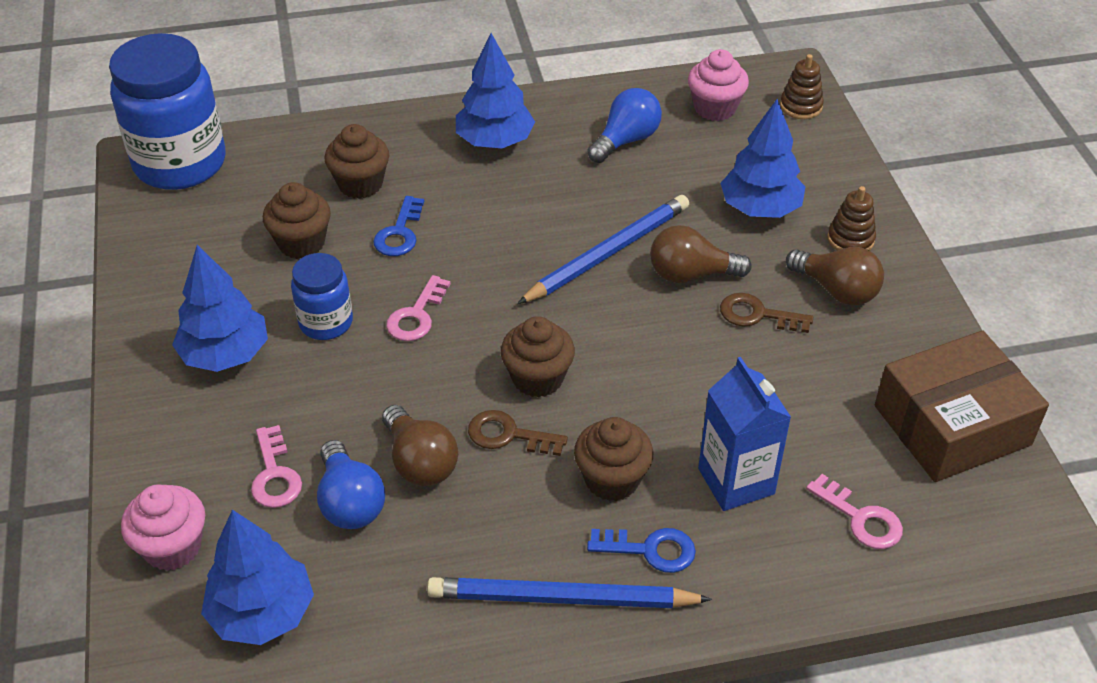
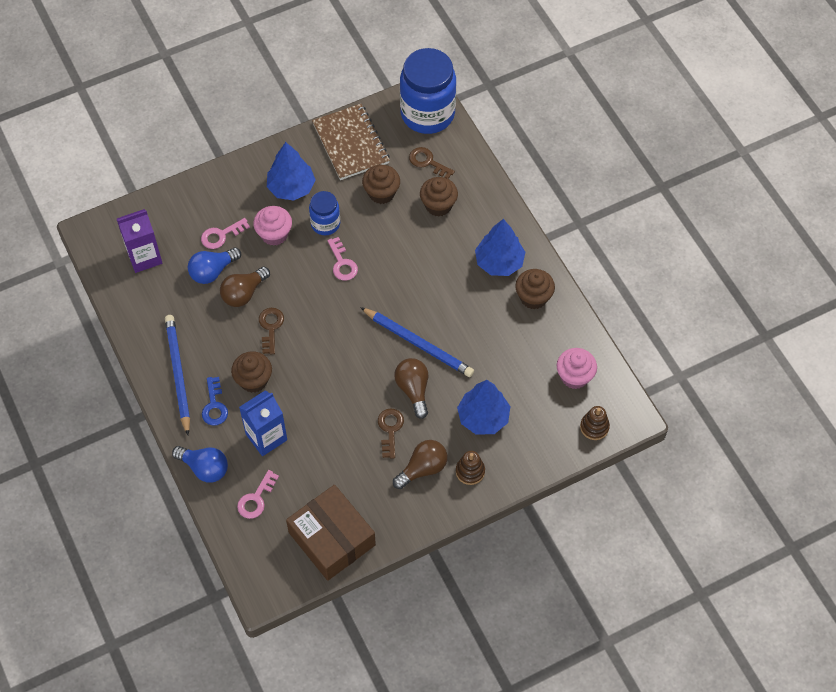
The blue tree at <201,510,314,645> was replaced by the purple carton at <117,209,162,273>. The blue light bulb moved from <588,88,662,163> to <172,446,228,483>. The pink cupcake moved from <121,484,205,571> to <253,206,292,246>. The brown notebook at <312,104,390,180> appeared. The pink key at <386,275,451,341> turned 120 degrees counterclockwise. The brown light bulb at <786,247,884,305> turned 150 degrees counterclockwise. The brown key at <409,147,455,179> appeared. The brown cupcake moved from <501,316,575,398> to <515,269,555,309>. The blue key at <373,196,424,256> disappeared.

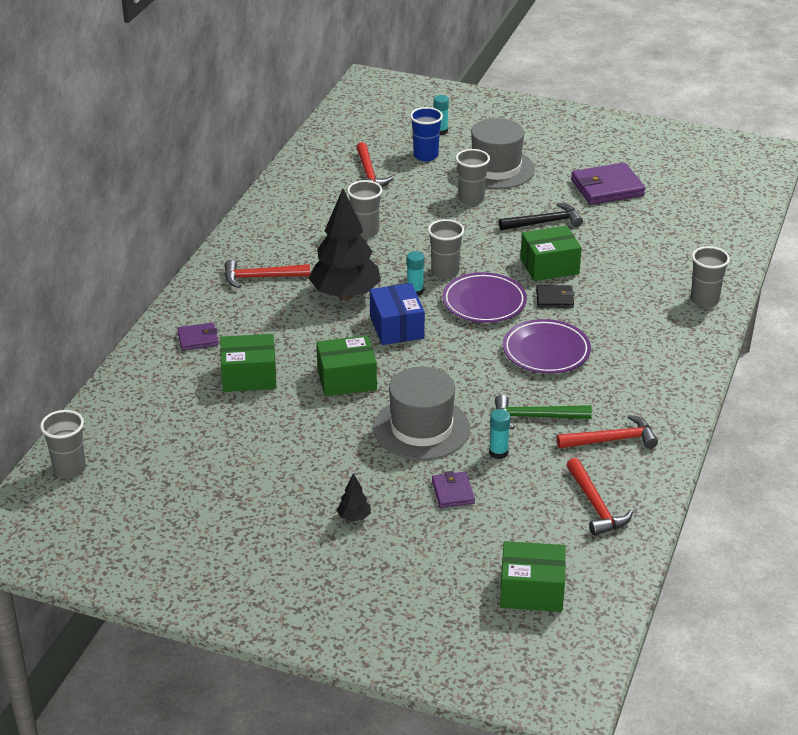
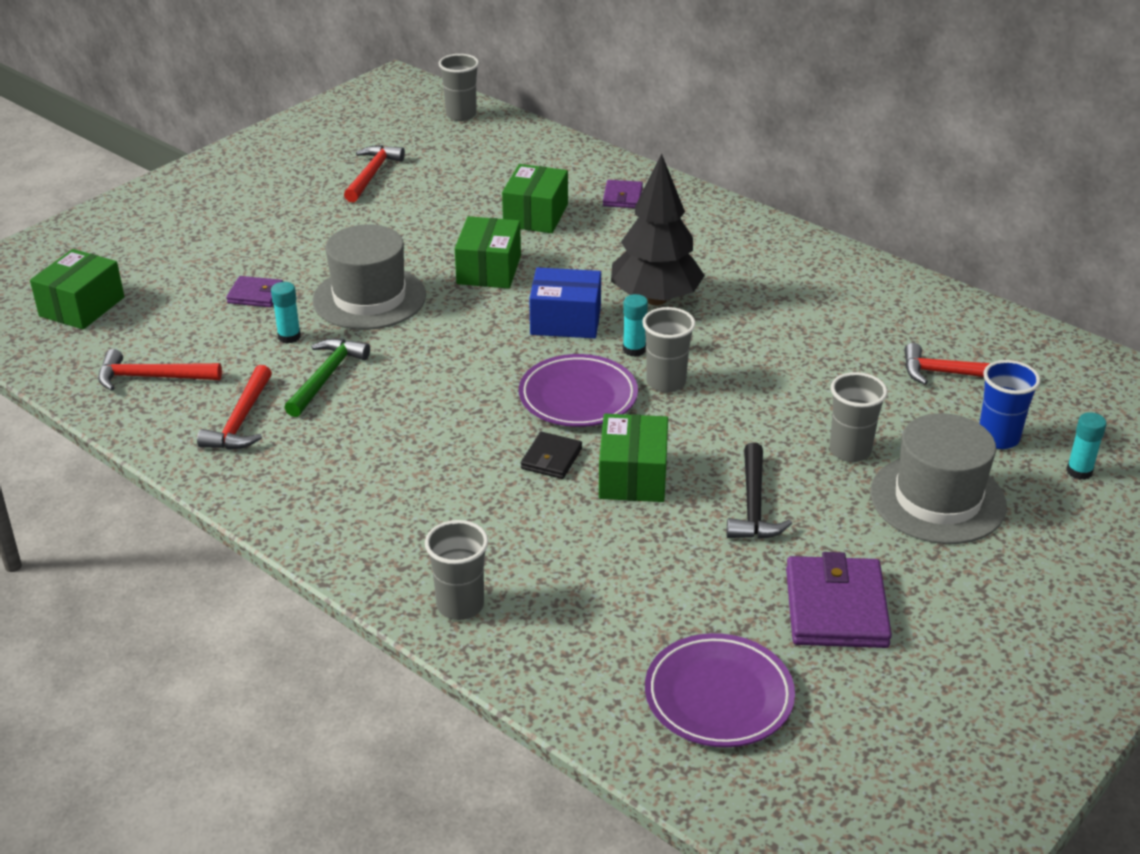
The red hammer moved from <225,260,310,288> to <344,145,405,203>. The purple plate moved from <503,319,591,374> to <645,633,795,747>. The black tree at <337,473,371,522> disappeared. The grey cup at <347,180,383,238> disappeared.

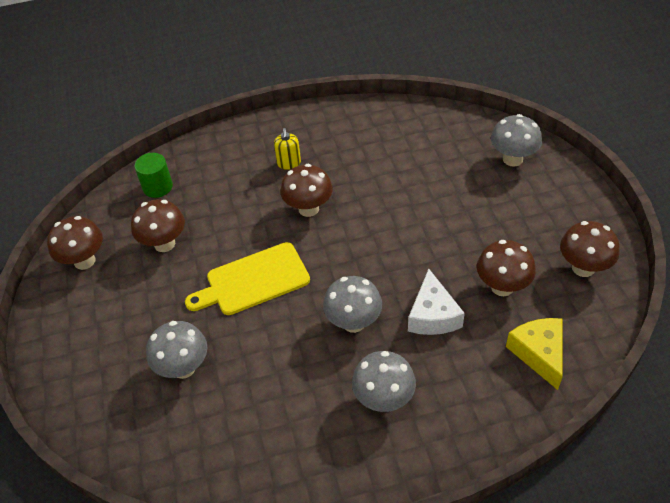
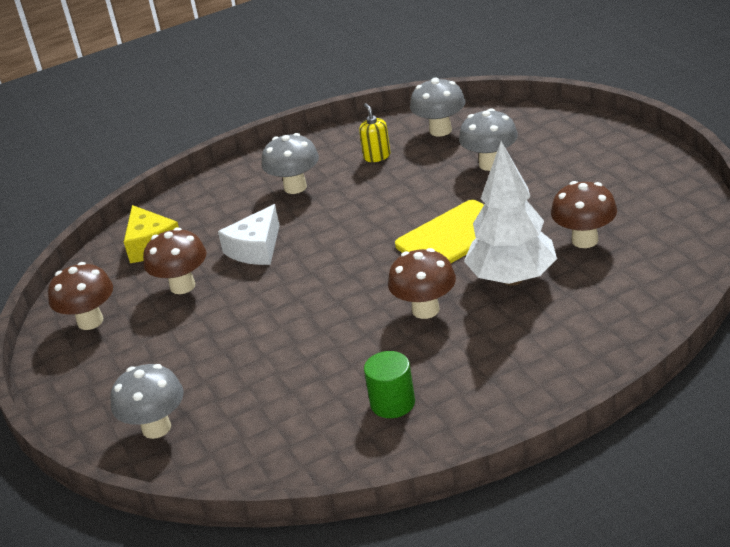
The white cheese at <408,269,465,335> turned 135 degrees counterclockwise. The yellow soap dispenser moved from <274,128,301,170> to <359,103,390,162>. The green cylinder moved from <134,153,173,198> to <364,351,415,418>. The grey mushroom moved from <323,276,382,333> to <410,77,466,136>. The white tree at <464,141,557,286> appeared. The brown mushroom at <47,216,103,270> disappeared.

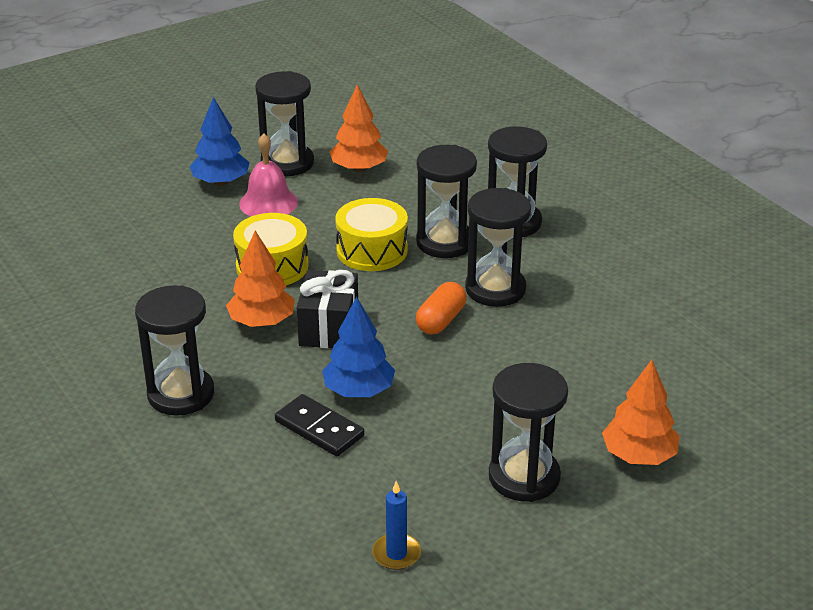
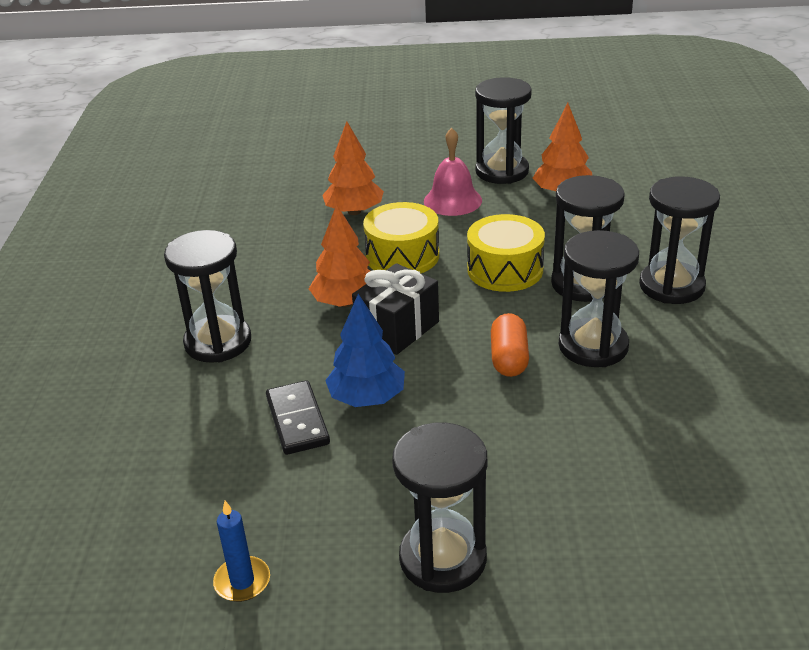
The orange tree moved from <602,360,680,465> to <322,121,384,215>. The orange capsule at <416,282,466,334> turned 60 degrees counterclockwise. The blue tree at <190,97,250,186> disappeared.

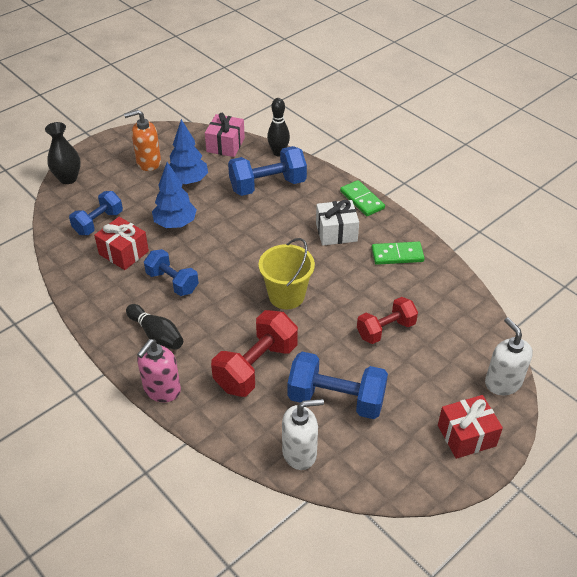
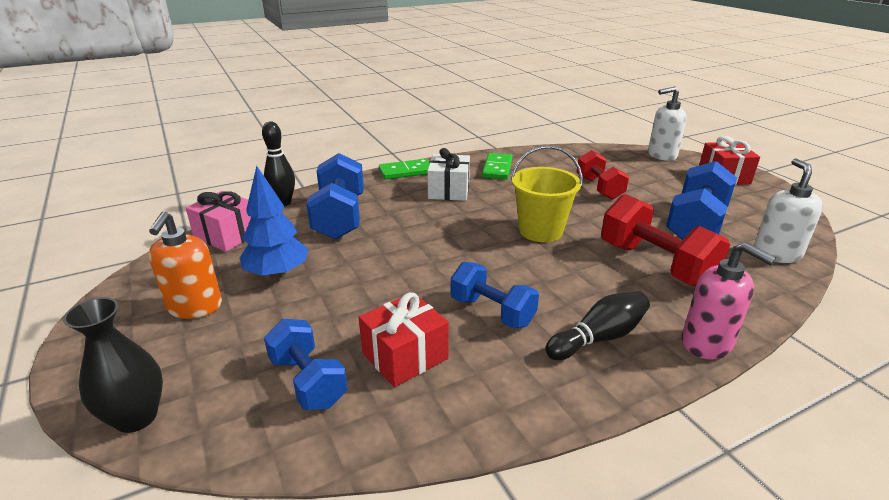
The blue dumbbell at <144,249,199,296> turned 75 degrees clockwise. The blue tree at <152,162,197,228> disappeared.

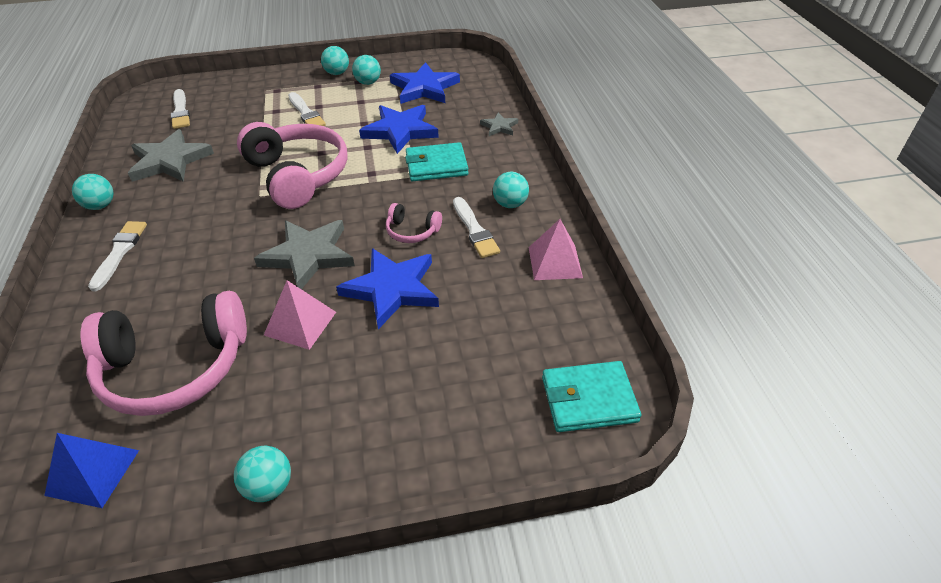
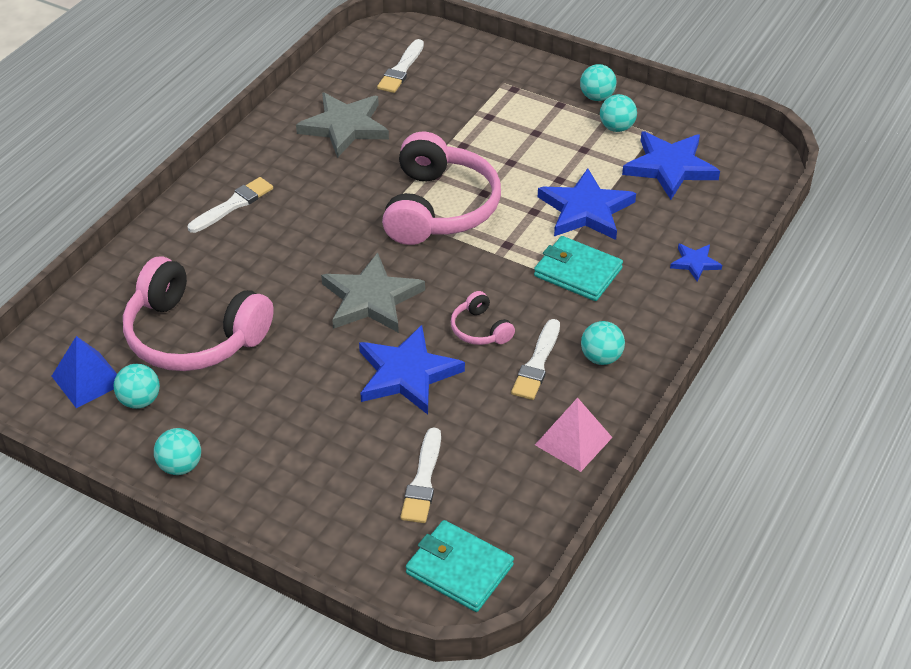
The turquoise ball moved from <72,174,114,210> to <114,364,160,409>. The white brush moved from <288,92,326,126> to <400,428,441,523>. The grey star at <480,112,518,136> became the blue star at <670,244,722,281>. The pink pyramid at <264,280,336,350> disappeared.

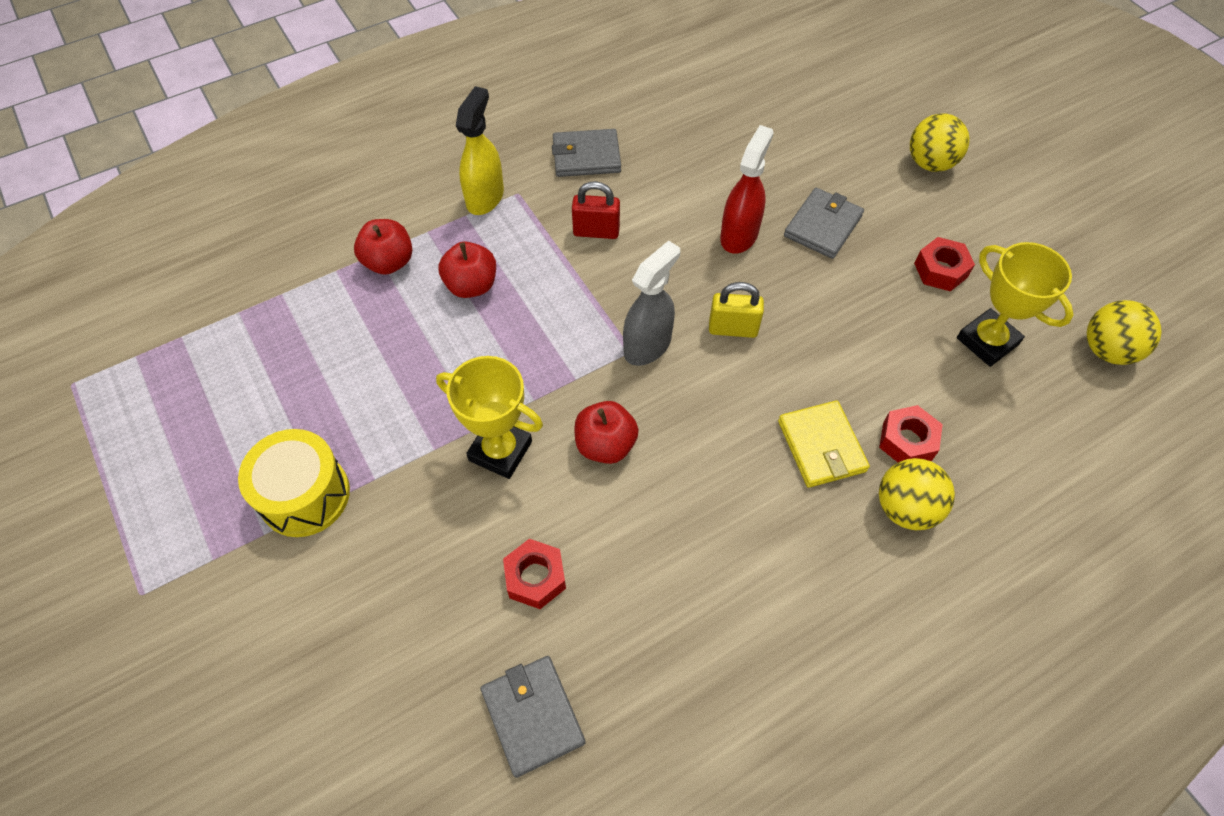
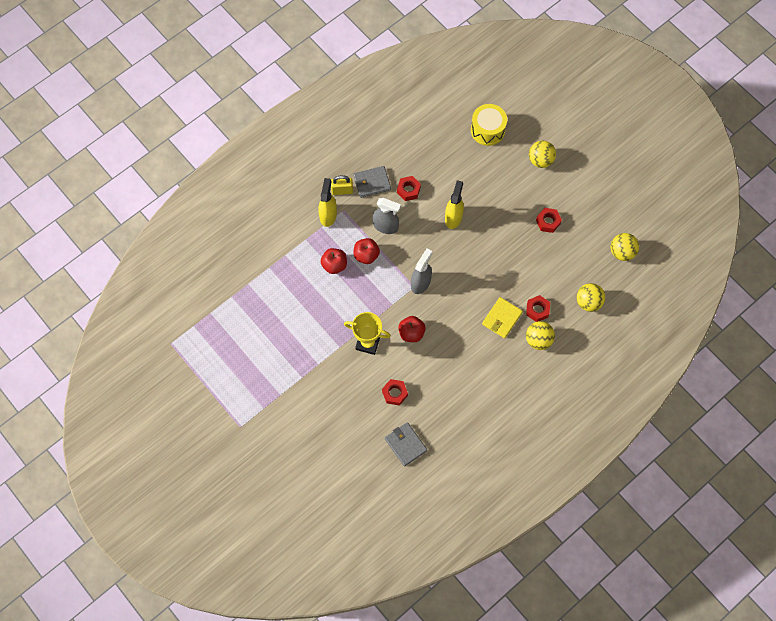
The yellow padlock moved from <709,282,764,338> to <331,175,353,195>. The red apple moved from <354,219,412,275> to <353,238,380,264>. The red padlock at <572,181,620,239> was replaced by the grey spray bottle at <373,198,401,234>. The red nut at <397,176,421,201> appeared. The red spray bottle at <720,125,774,254> became the yellow spray bottle at <445,180,464,229>. The yellow drum moved from <238,429,350,537> to <471,104,507,146>. The yellow wallet at <778,400,870,488> turned 60 degrees clockwise. The yellow ball at <577,283,605,312> appeared. The grey wallet at <784,188,864,259> disappeared. The yellow trophy at <957,242,1073,367> disappeared.

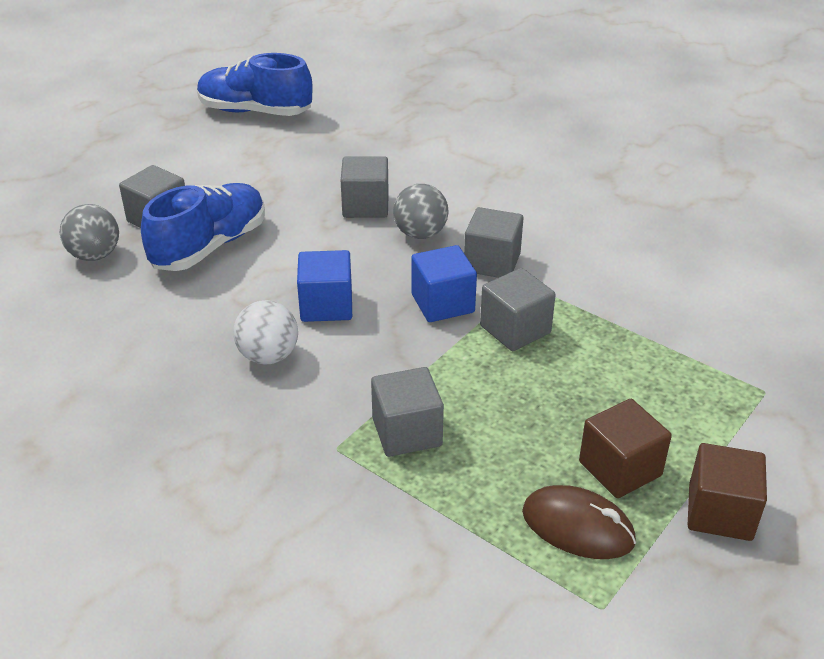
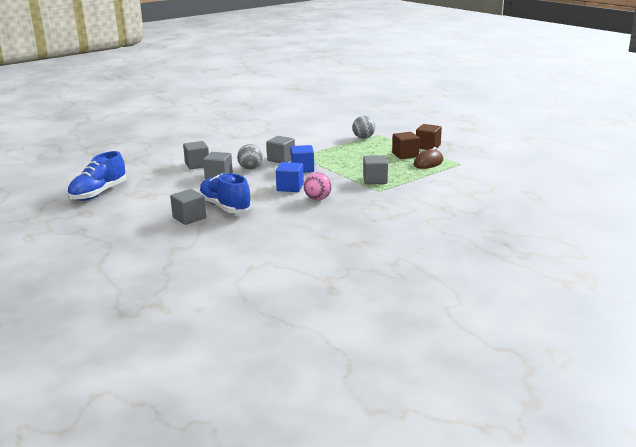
The grey cube moved from <480,268,556,351> to <183,141,209,169>. The white ball at <233,300,298,364> became the pink ball at <304,172,332,200>. The grey ball moved from <60,204,119,261> to <352,116,375,139>.

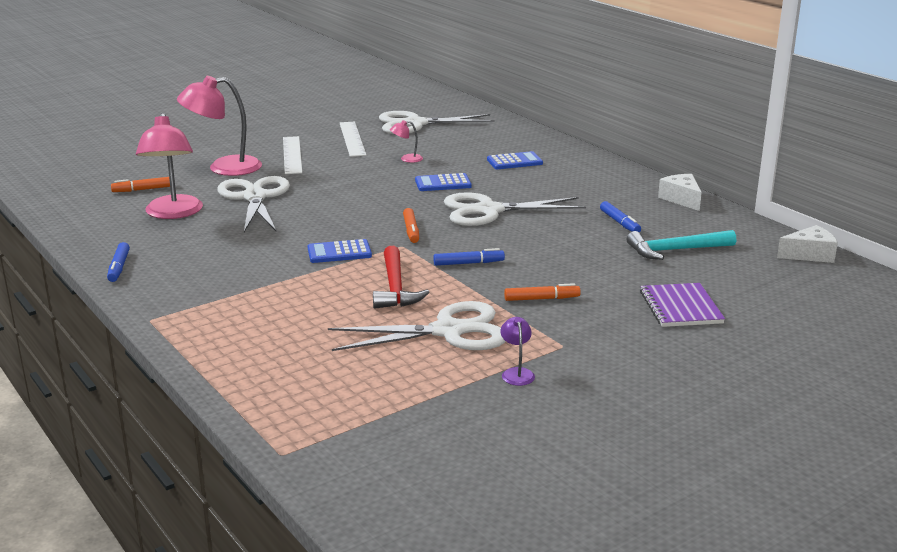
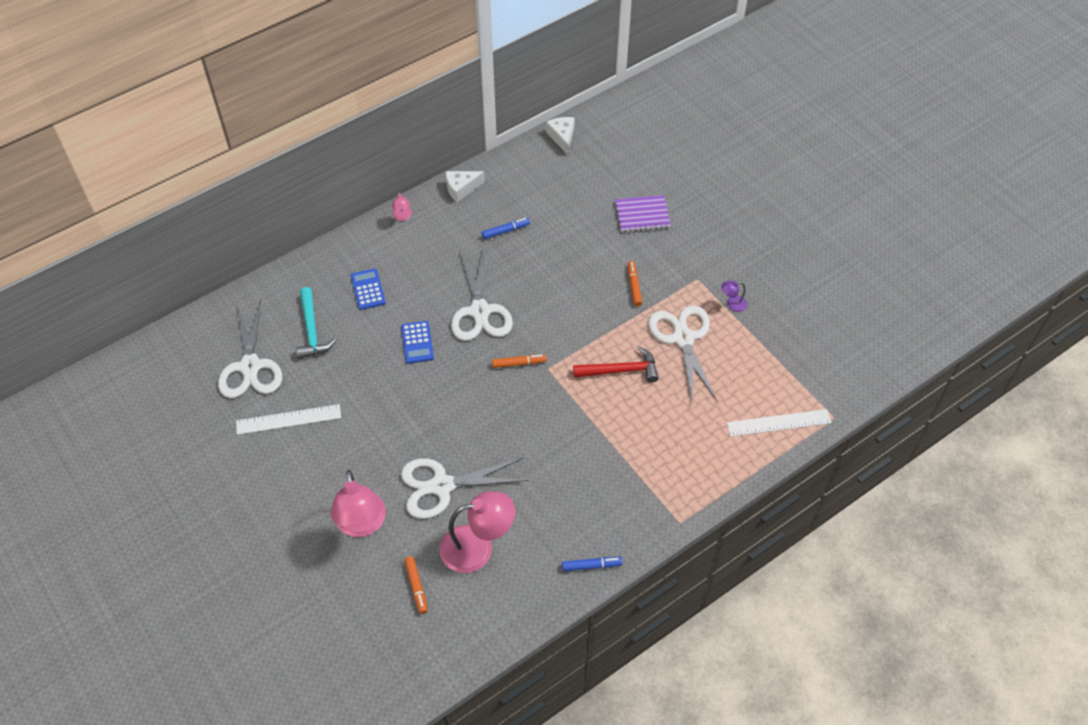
The turquoise hammer moved from <627,230,736,260> to <296,287,336,359>. The pink lamp moved from <390,120,423,163> to <392,191,412,221>. The white ruler moved from <283,136,302,174> to <727,409,831,437>. The blue calculator at <308,239,372,263> disappeared. The blue marker at <433,248,505,266> disappeared.

